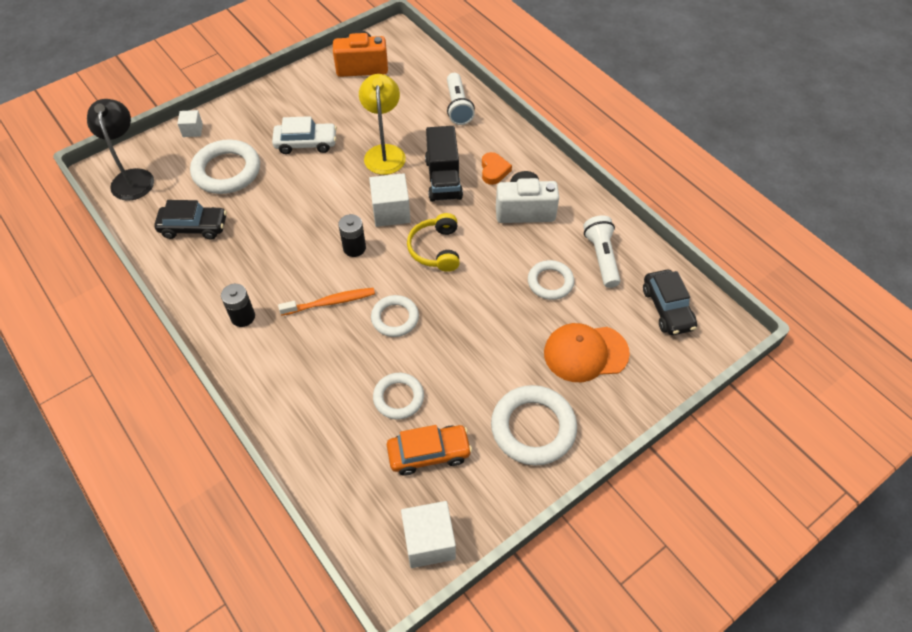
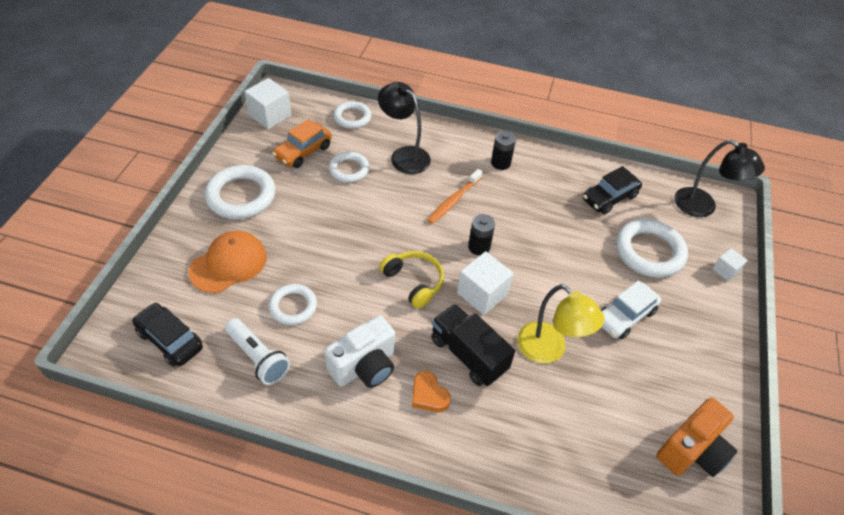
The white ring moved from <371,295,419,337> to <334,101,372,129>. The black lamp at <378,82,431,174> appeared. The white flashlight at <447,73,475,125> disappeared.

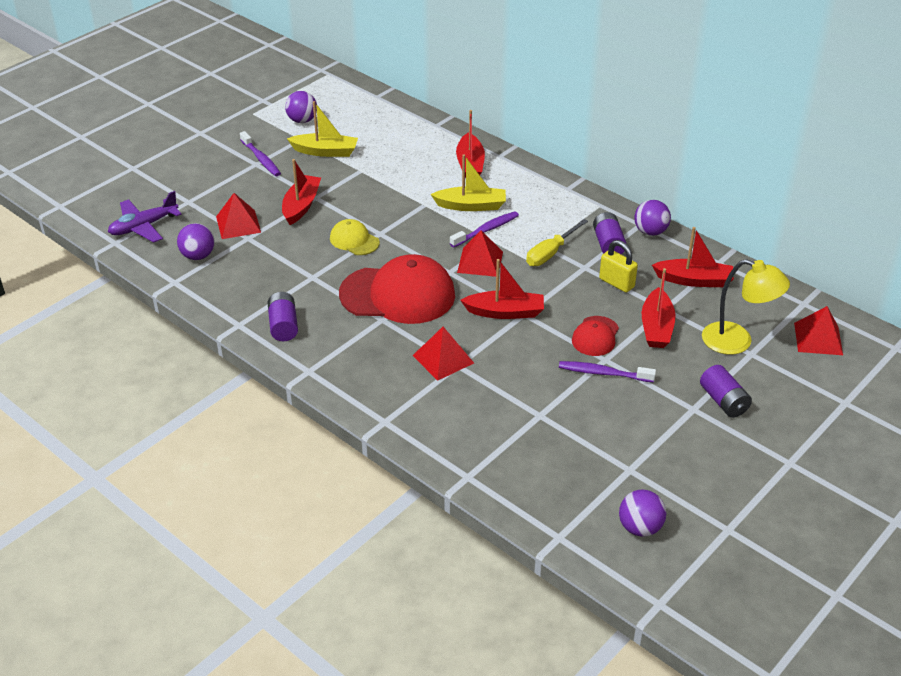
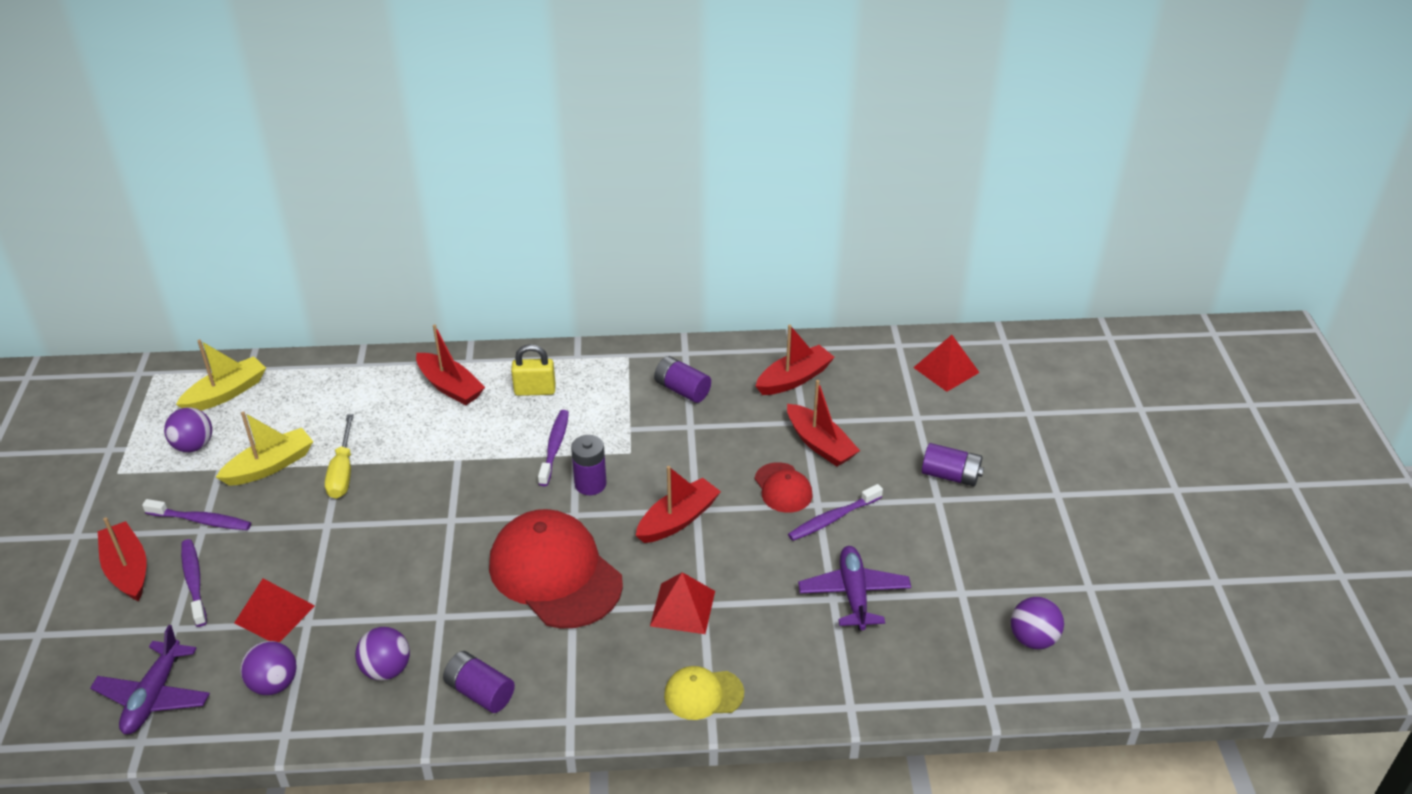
The red boat moved from <282,159,321,225> to <98,517,147,602>. The yellow boat moved from <430,154,506,211> to <176,340,266,411>. The purple toothbrush at <181,539,207,627> appeared. The yellow screwdriver moved from <526,219,588,266> to <325,414,354,499>. The purple ball moved from <634,200,671,236> to <355,627,410,680>. The red cap at <339,254,455,324> turned 90 degrees counterclockwise. The yellow padlock moved from <599,240,638,292> to <511,344,556,396>. The red pyramid at <457,230,503,277> was replaced by the purple battery at <571,435,607,495>. The yellow cap moved from <330,219,380,255> to <664,666,744,720>. The purple plane at <798,546,911,630> appeared. The yellow lamp at <702,259,790,355> disappeared.

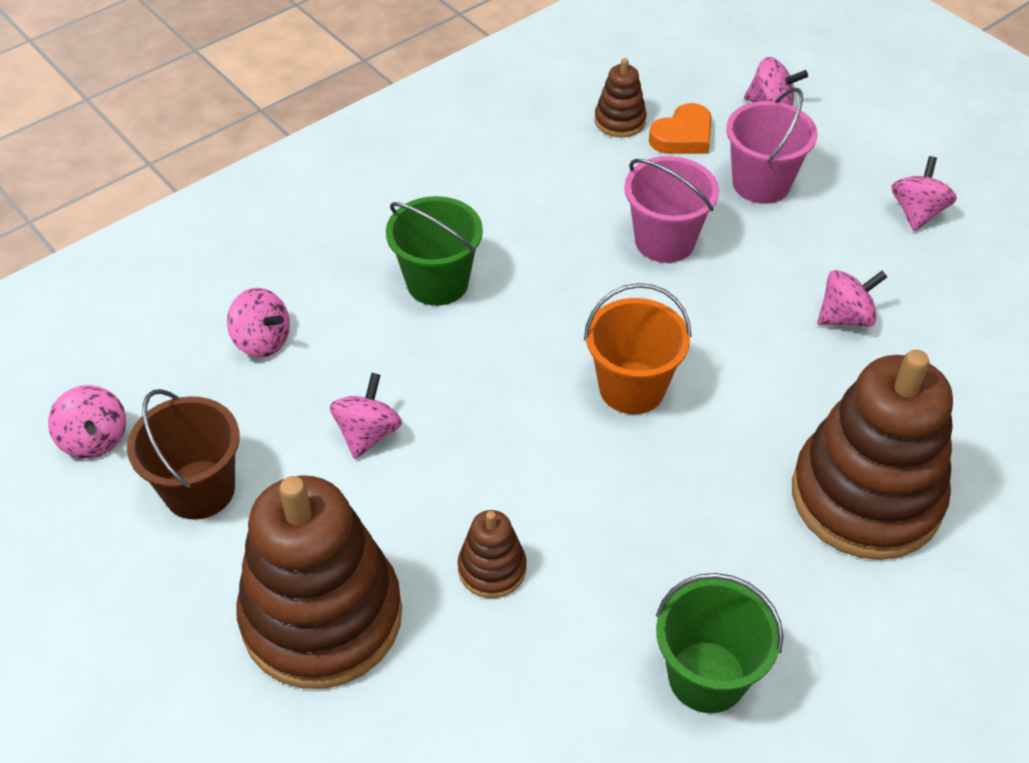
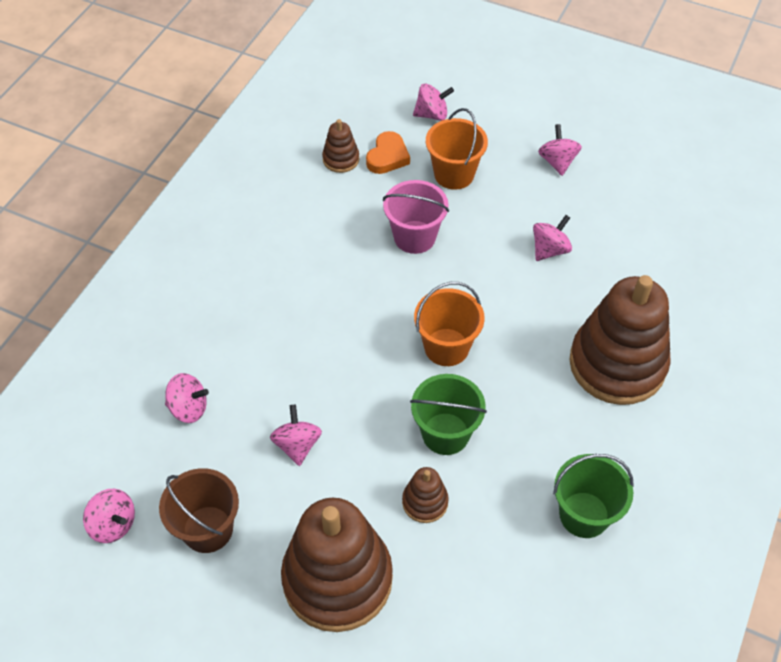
The green bucket moved from <386,196,483,306> to <410,374,487,455>. The pink bucket at <726,88,818,204> became the orange bucket at <426,108,488,190>.

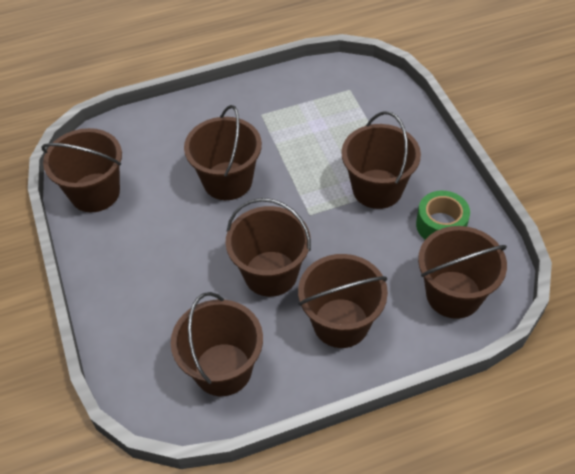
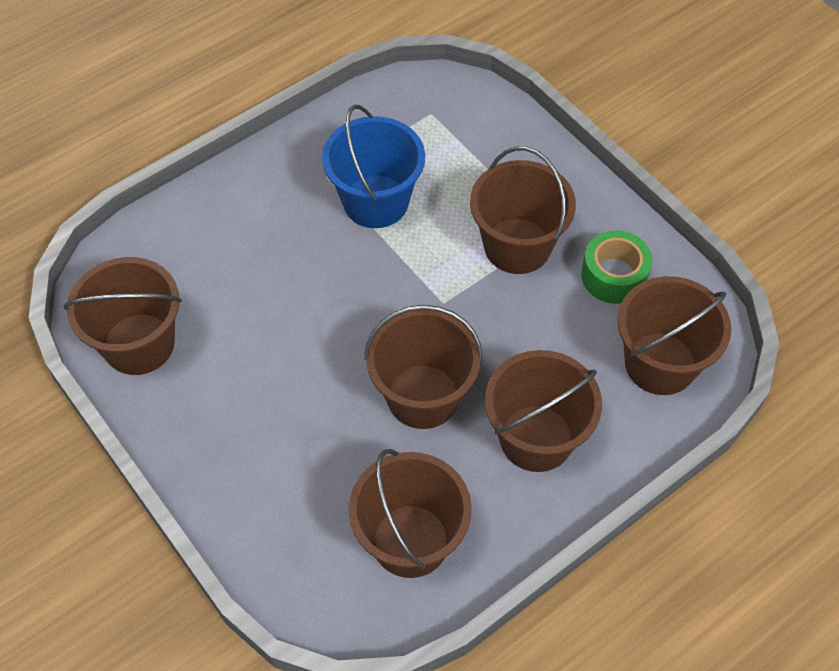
The blue bucket at <322,105,425,228> appeared. The brown bucket at <184,105,262,200> disappeared.

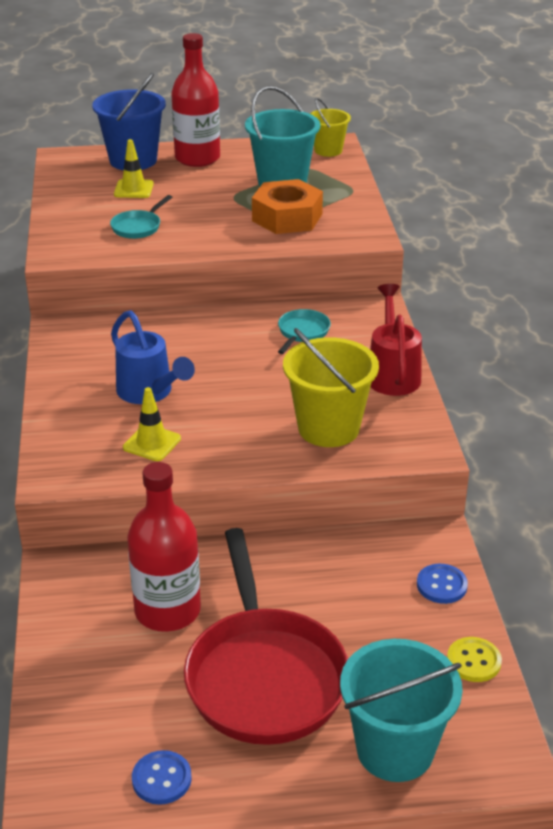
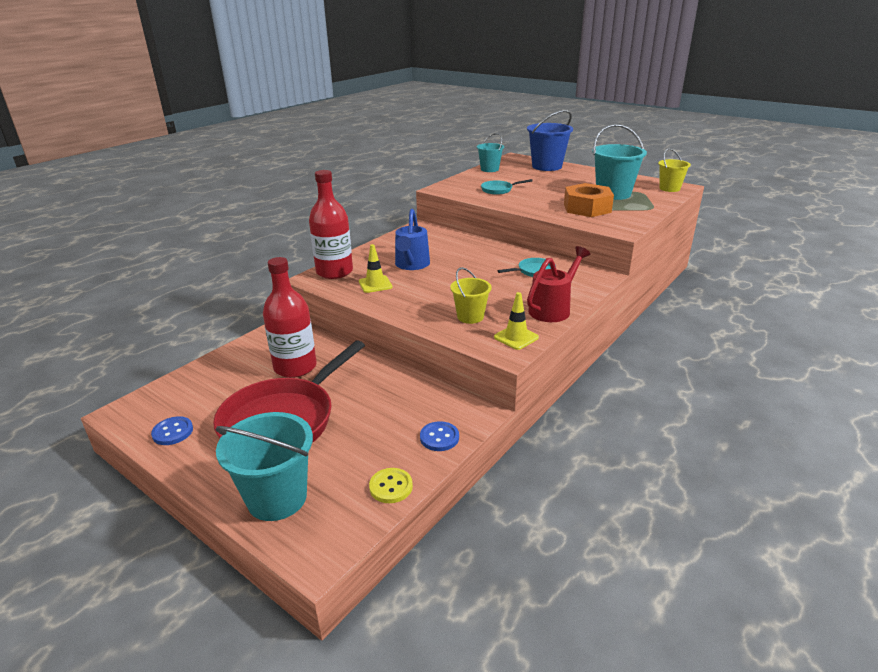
The red bottle moved from <171,33,220,167> to <309,170,353,279>. The yellow bucket at <283,328,379,447> changed to 0.60 times the size. The turquoise bucket at <477,133,504,172> appeared. The yellow traffic cone moved from <114,139,153,198> to <494,292,539,350>.

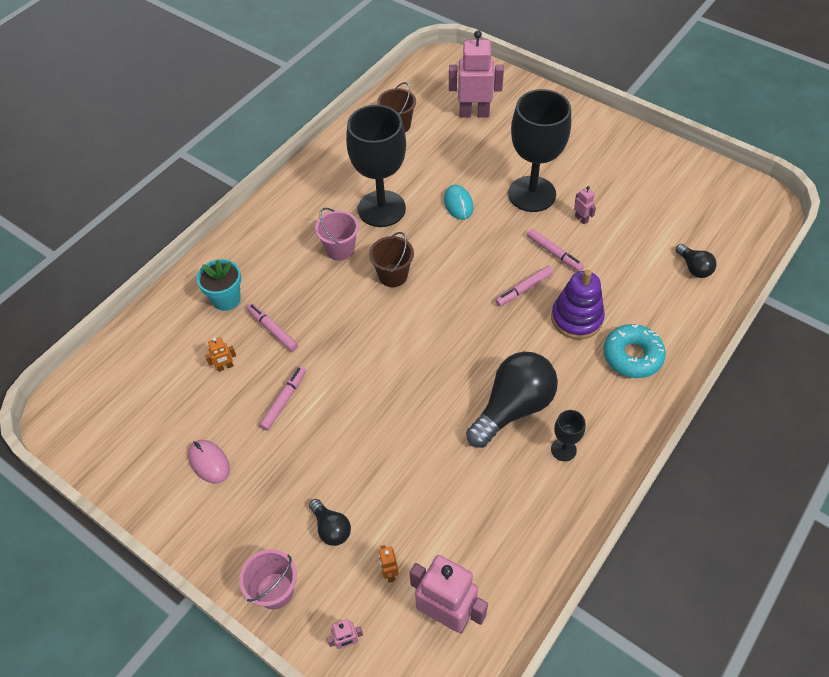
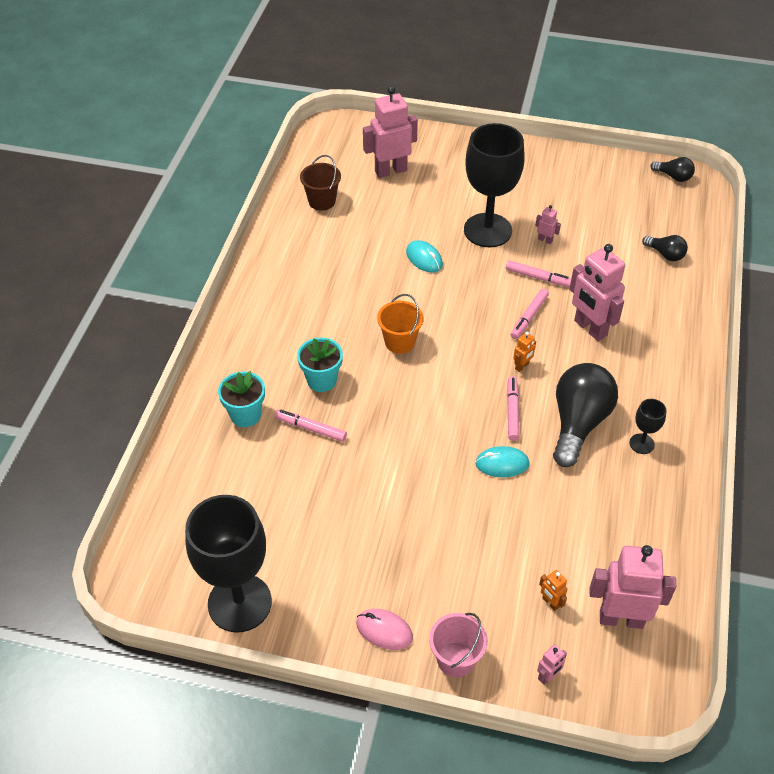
The black goblet moved from <346,105,406,227> to <185,495,272,633>. The turquoise flower pot at <297,337,343,392> appeared. The pink mouse moved from <188,440,230,484> to <356,609,413,650>. The brown bucket at <369,232,414,287> became the orange bucket at <377,294,424,354>. The turquoise mouse at <475,446,529,477> appeared. The pink marker moved from <259,366,306,431> to <507,376,519,441>. The orange robot moved from <205,337,236,372> to <513,332,536,372>. The purple stacking toy at <551,270,605,339> was replaced by the pink robot at <570,244,625,341>. The black light bulb moved from <309,499,351,546> to <650,157,695,182>. The pink bucket at <315,208,359,261> disappeared. The turquoise donut at <603,324,666,378> disappeared.

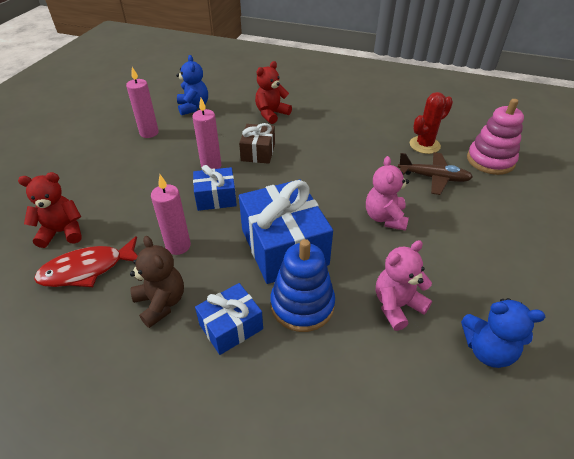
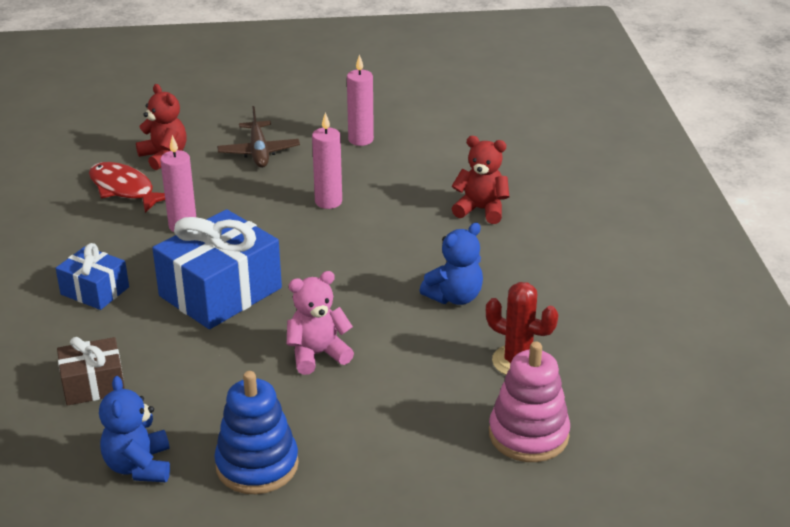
The brown gift moved from <239,123,275,164> to <57,337,125,406>. The blue stacking toy moved from <270,239,335,332> to <214,371,299,494>. The brown plane moved from <398,152,473,195> to <217,106,300,168>. The blue teddy bear moved from <176,55,208,115> to <419,223,483,305>. The brown teddy bear at <130,236,184,328> disappeared. The blue gift at <193,165,237,211> disappeared. The pink teddy bear at <376,240,432,331> disappeared.

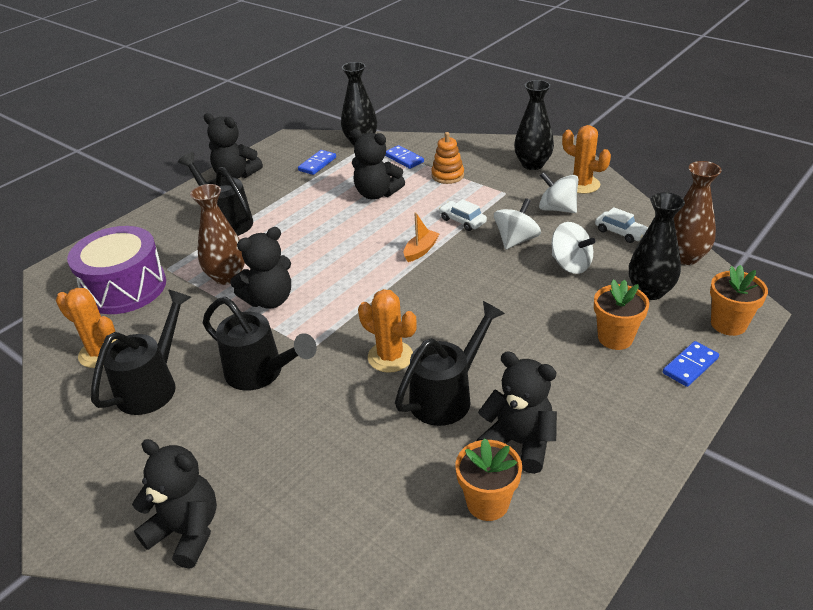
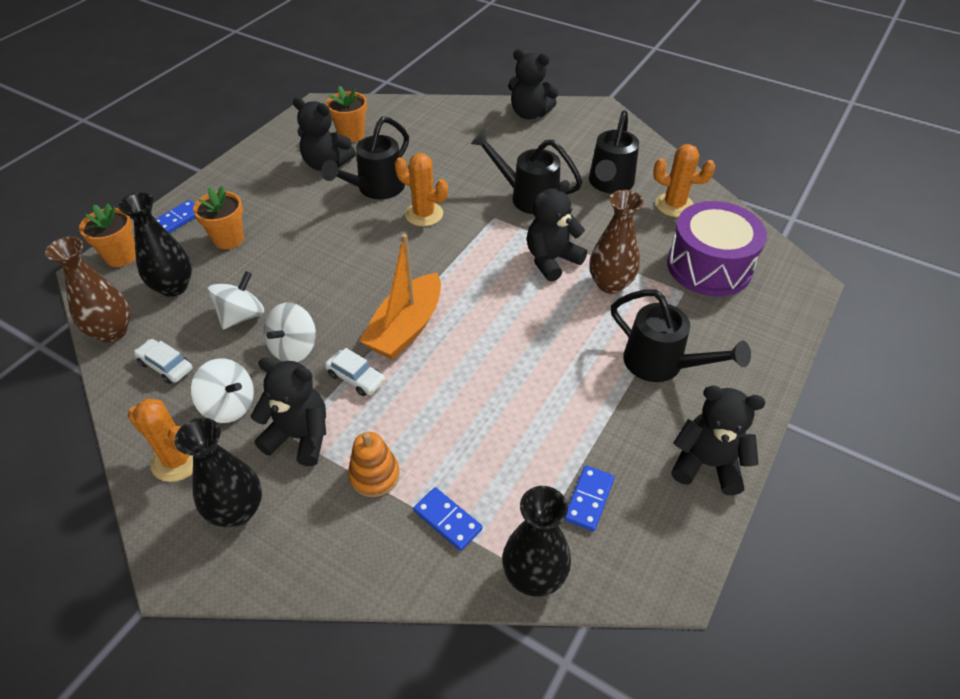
The white spinning top at <552,222,595,274> turned 90 degrees clockwise. The black teddy bear moved from <351,129,405,199> to <251,358,326,466>. The orange boat at <404,212,439,262> changed to 2.01 times the size.

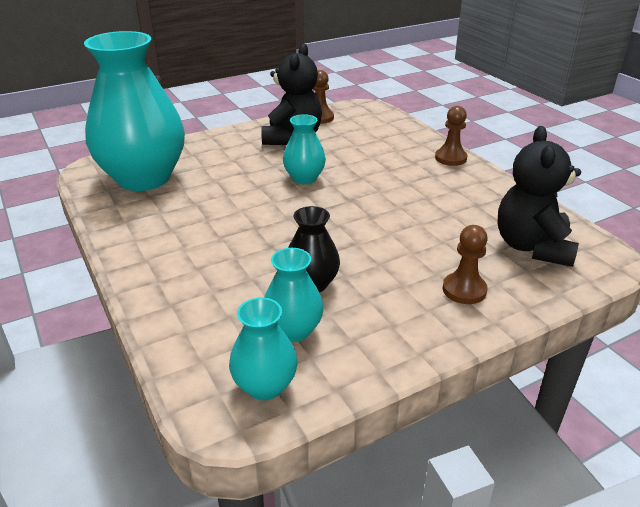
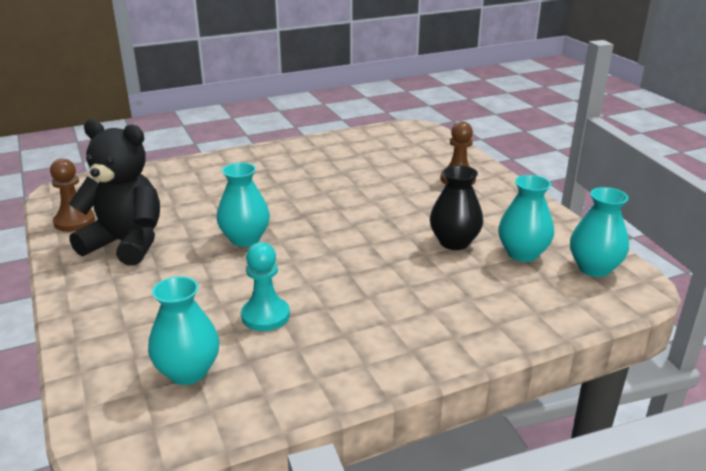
The turquoise vase at <84,31,185,191> changed to 0.46 times the size. The turquoise pawn at <241,242,290,331> appeared. The brown pawn at <435,106,467,166> disappeared. The black teddy bear at <497,126,581,267> disappeared.

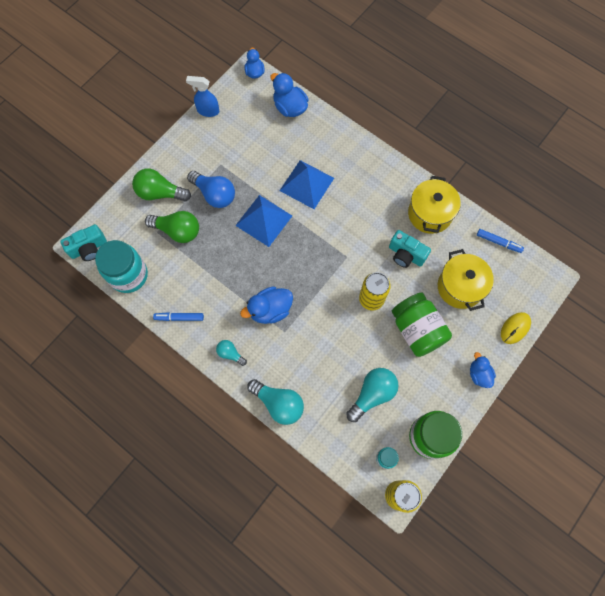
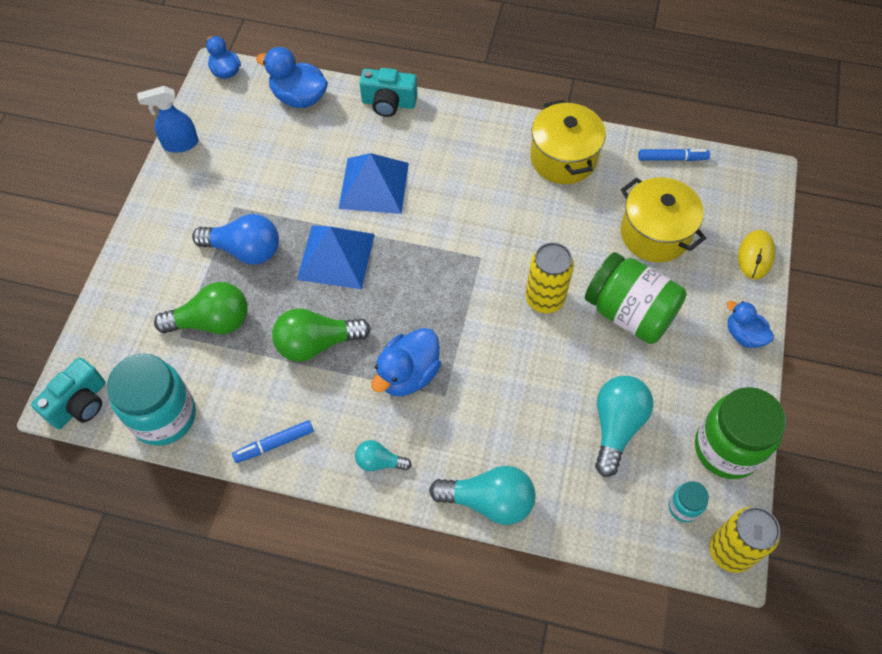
The green light bulb moved from <132,168,191,202> to <272,308,371,362>. The turquoise camera moved from <389,230,431,268> to <360,68,417,117>.

